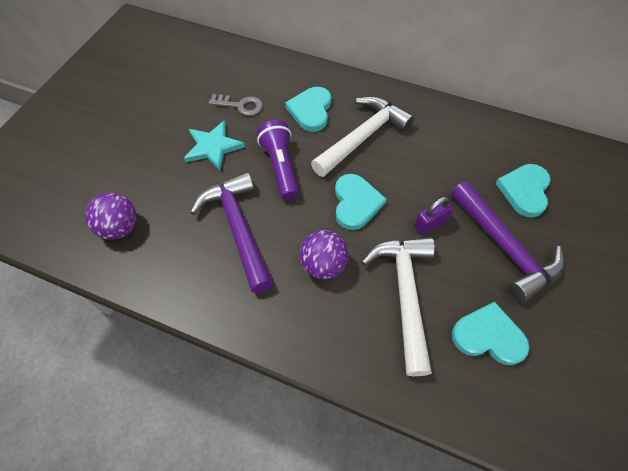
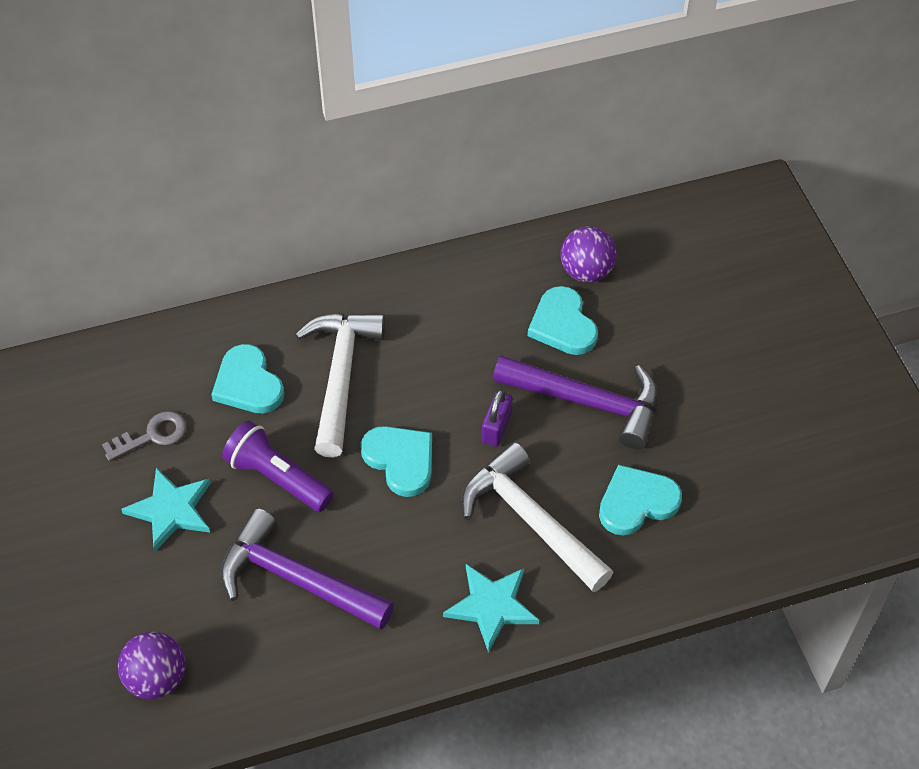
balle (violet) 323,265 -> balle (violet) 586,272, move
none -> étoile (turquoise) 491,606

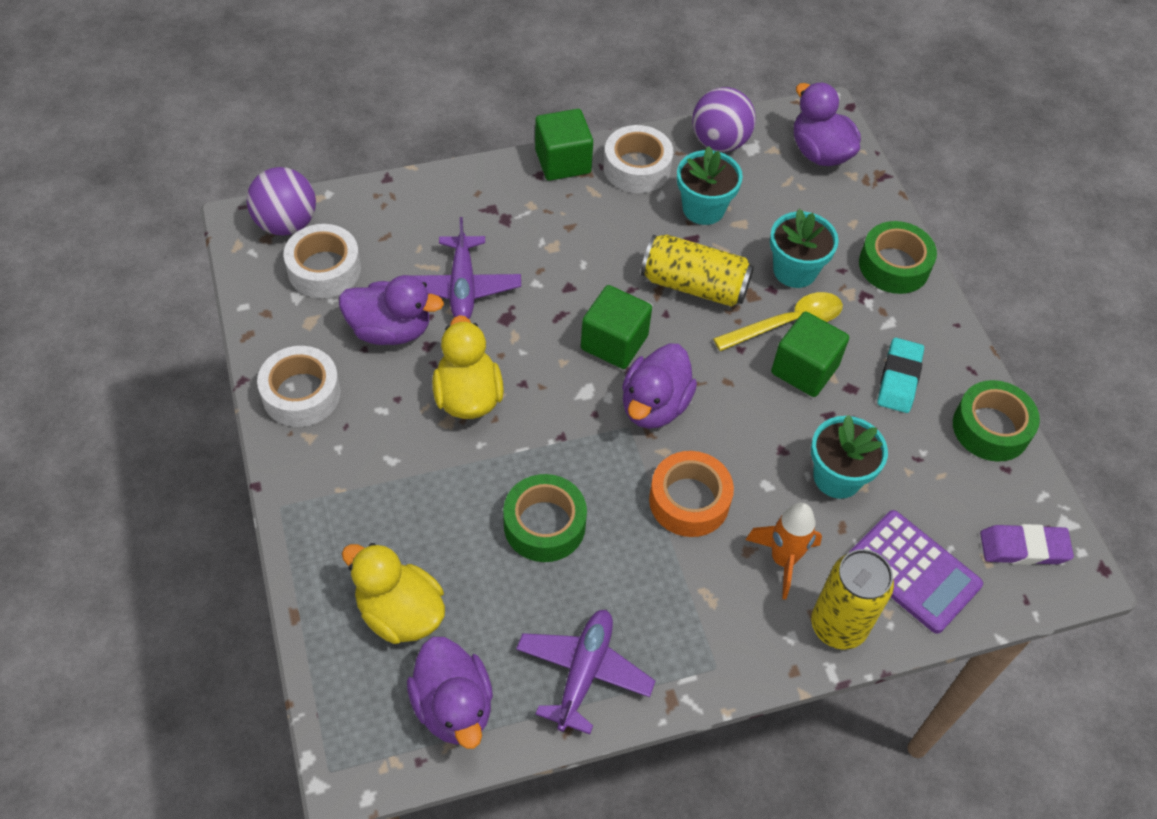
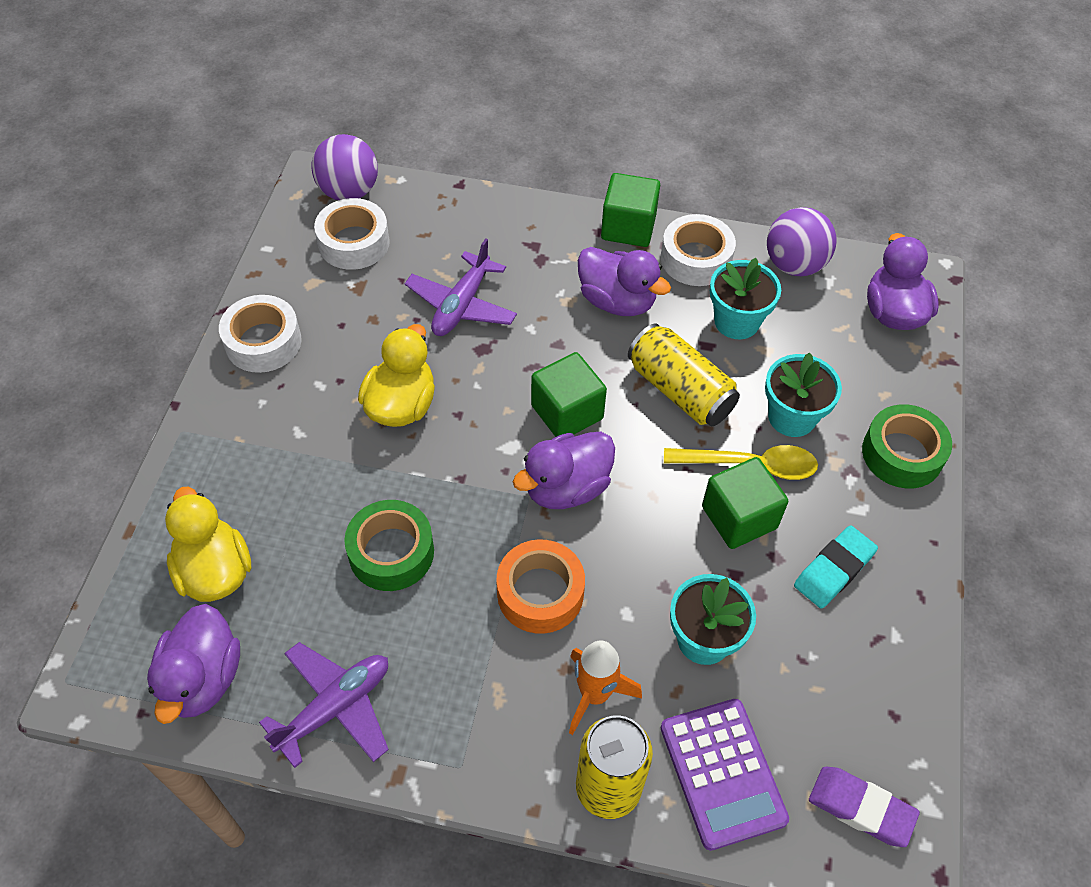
canard (violet) 390,330 -> canard (violet) 617,301, move
ruban adhésif (vert) 991,428 -> none

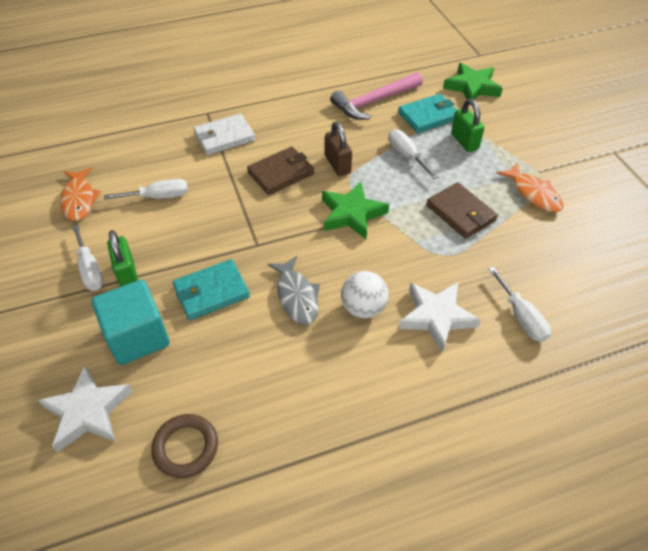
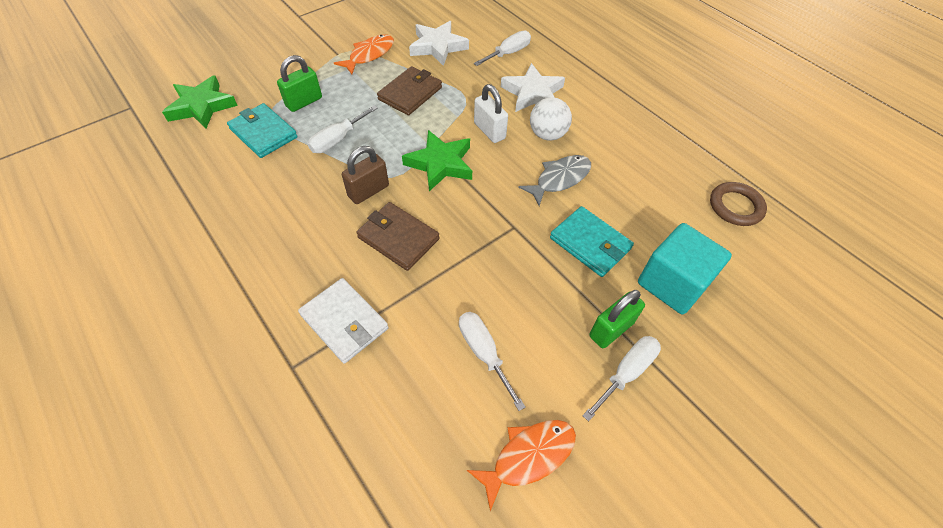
marteau (rose) 374,102 -> none
étoile (blanc) 87,411 -> étoile (blanc) 437,46, move
none -> cadenas (blanc) 489,131

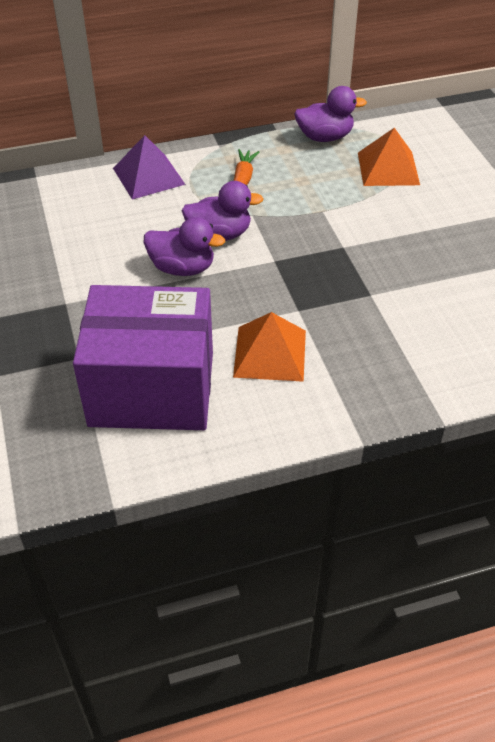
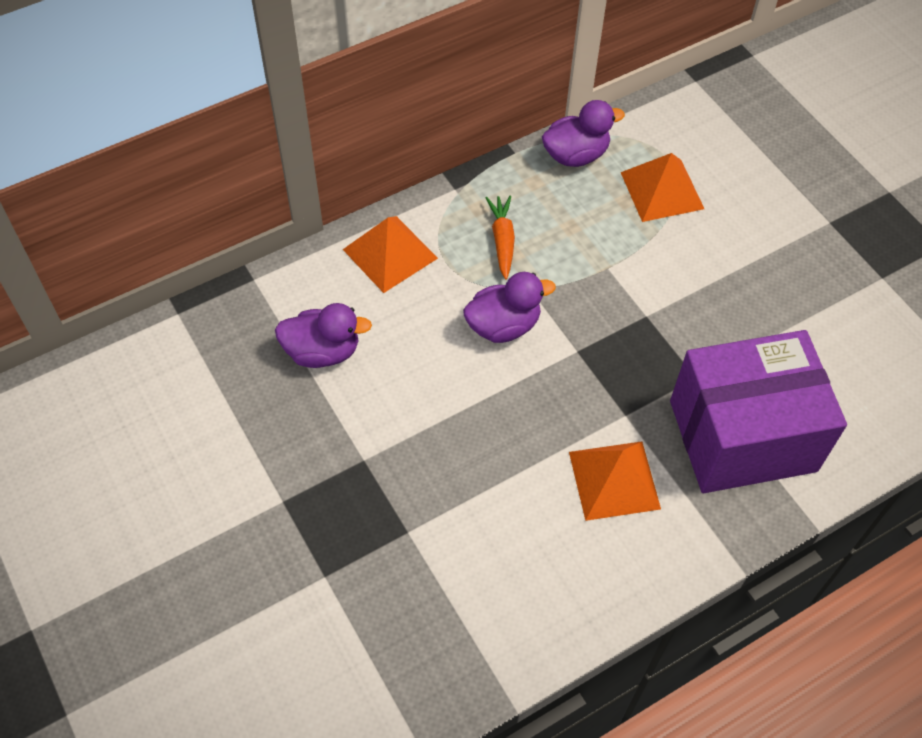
pyramide (violet) 148,176 -> pyramide (orange) 390,253
canard (violet) 182,268 -> canard (violet) 322,351, move
boîte (violet) 152,389 -> boîte (violet) 742,436, move

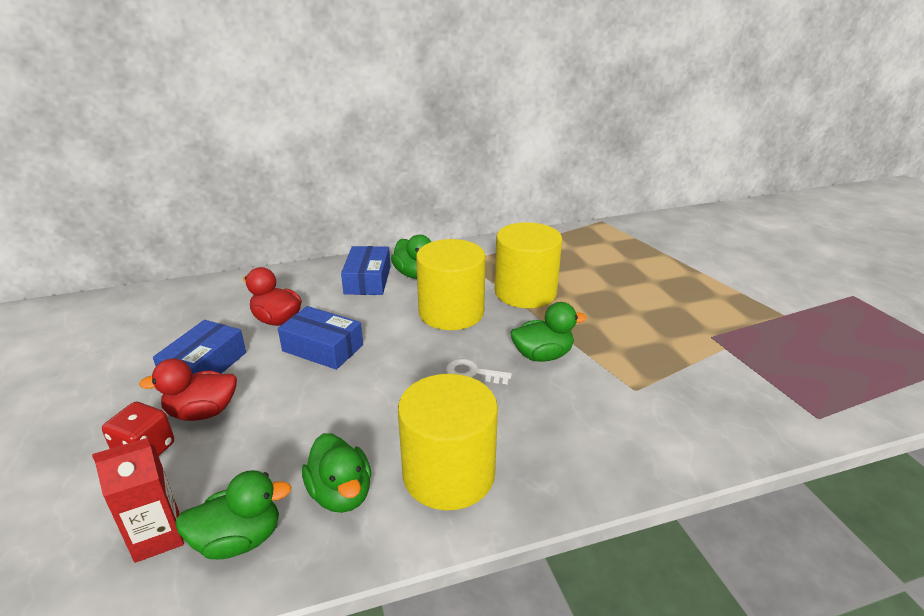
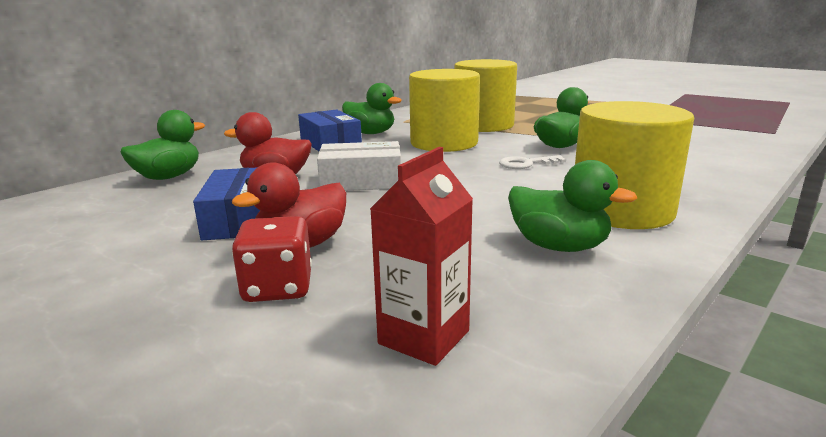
boîte (bleu) 322,348 -> boîte (blanc) 361,181
canard (vert) 239,540 -> canard (vert) 168,177, move

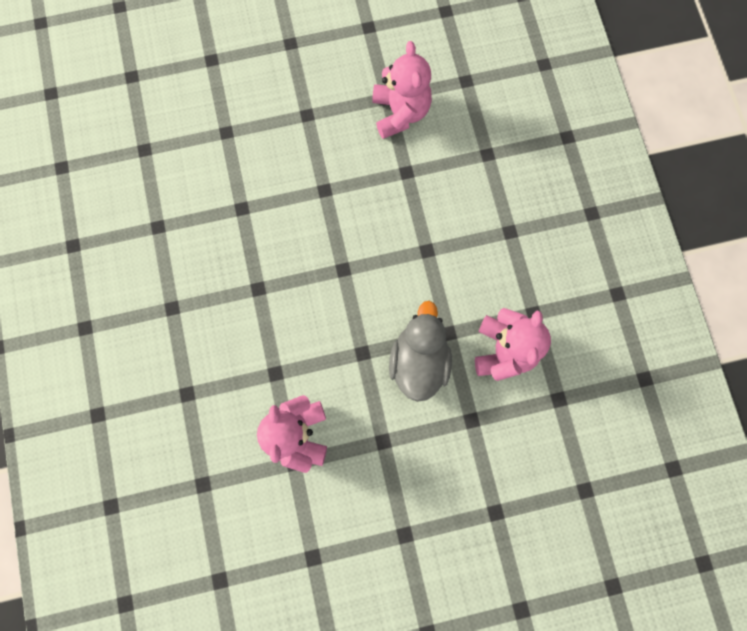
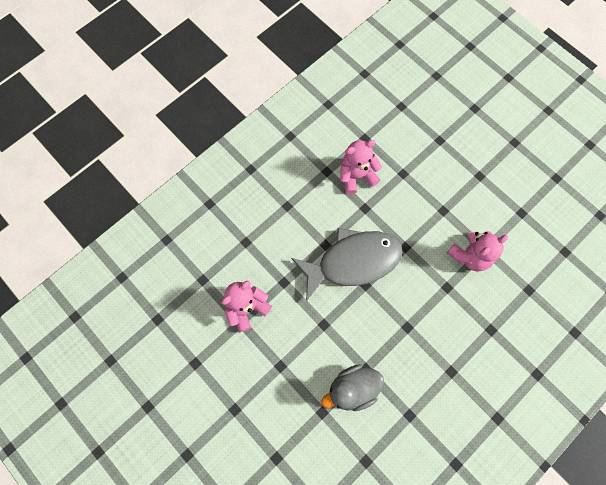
canard (gris) 419,361 -> canard (gris) 352,389, move
none -> poisson (gris) 353,262

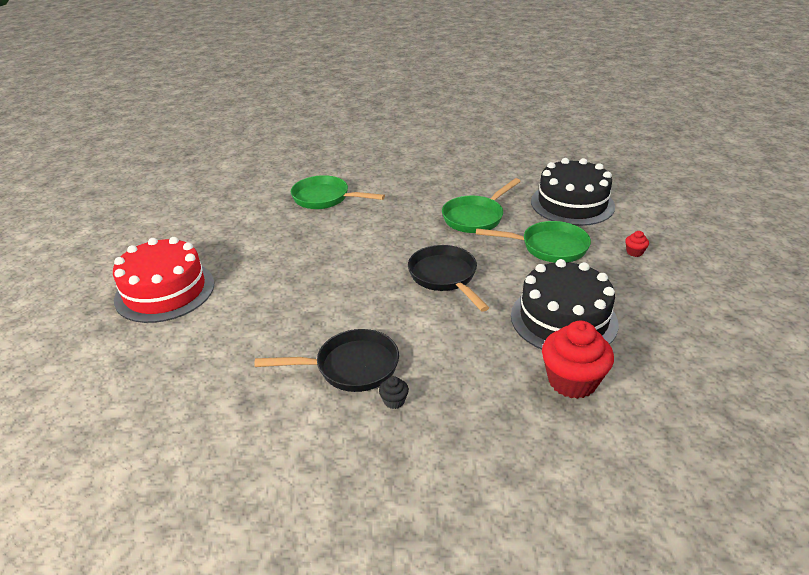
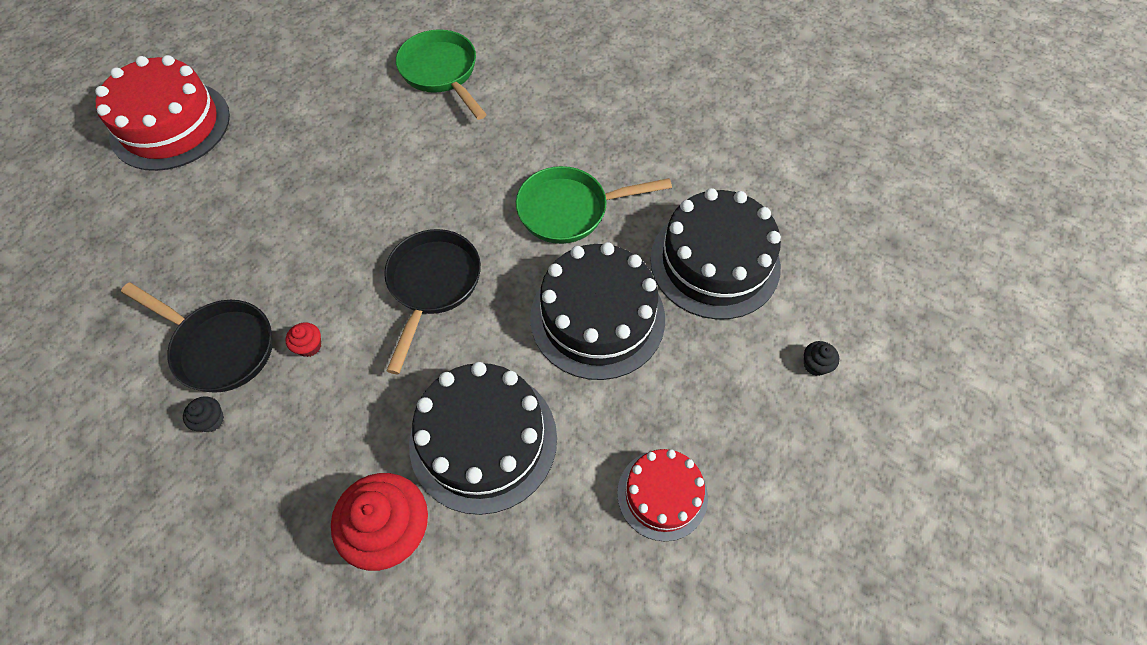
poêle (vert) 549,247 -> gâteau (noir) 597,317
muffin (rouge) 634,252 -> muffin (rouge) 309,346, move
none -> muffin (noir) 815,365
none -> gâteau (rouge) 662,494

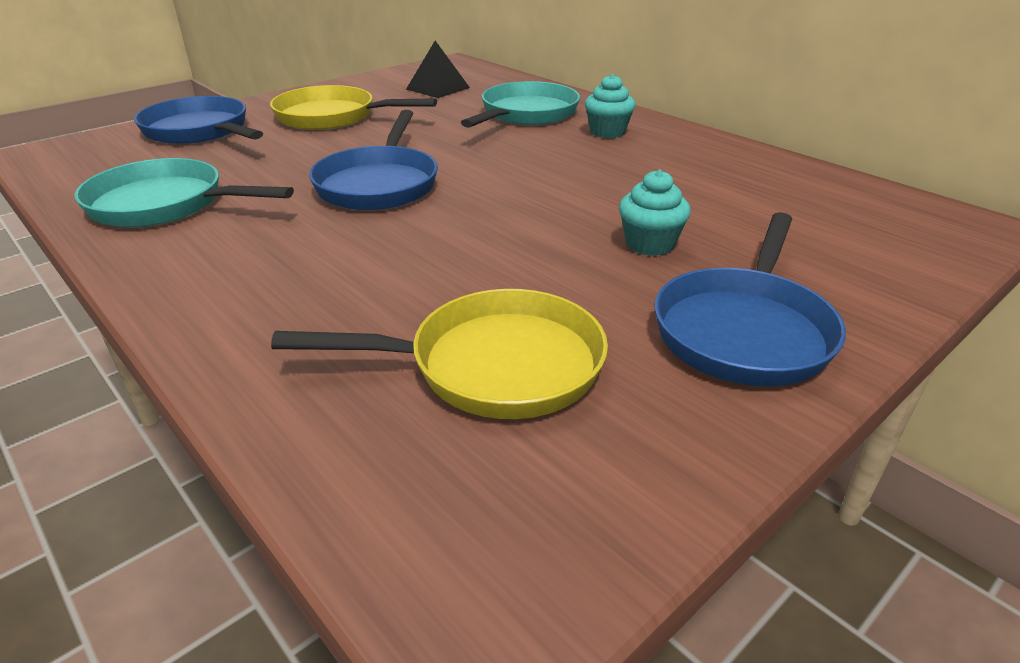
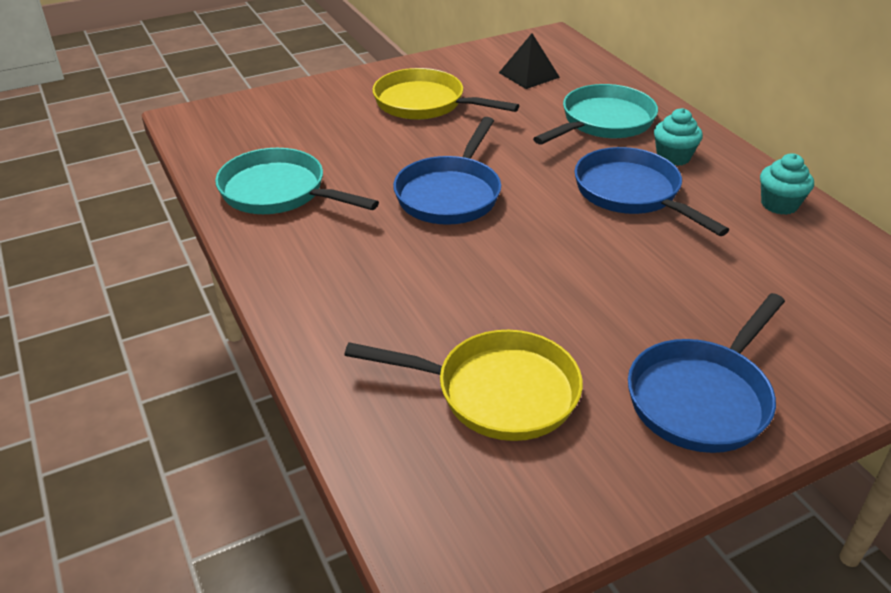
poêle (bleu) 200,131 -> poêle (bleu) 631,193, move
muffin (turquoise) 649,244 -> muffin (turquoise) 779,204, move

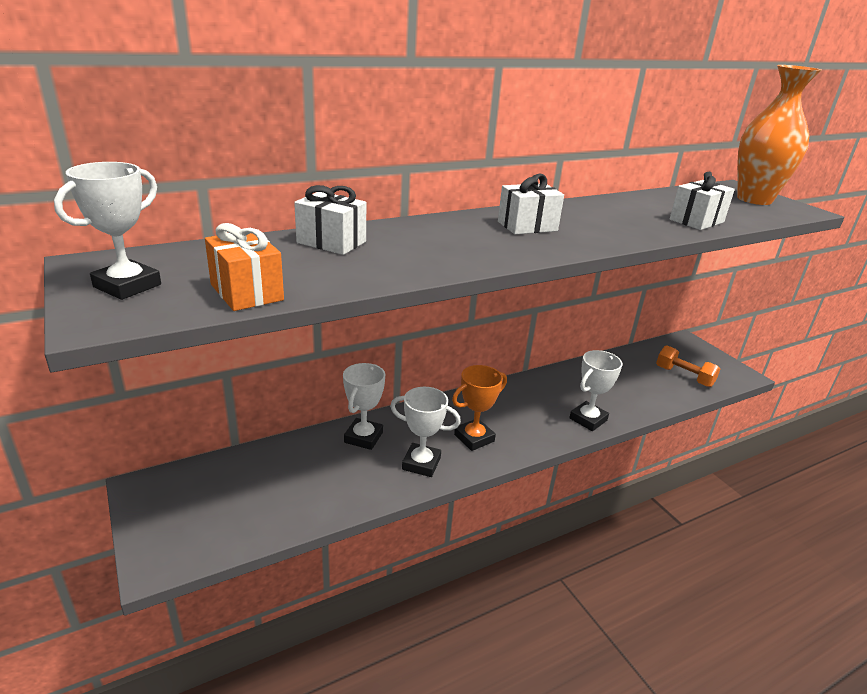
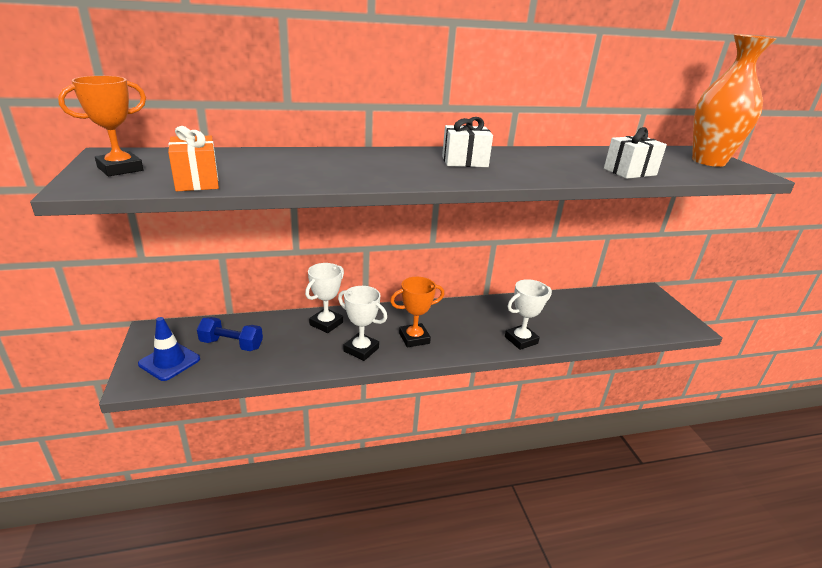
trophée (blanc) 127,286 -> trophée (orange) 120,169
cadeau (blanc) 331,242 -> none
haltère (orange) 684,376 -> none
none -> cône de chantier (bleu) 169,361
none -> haltère (bleu) 231,344

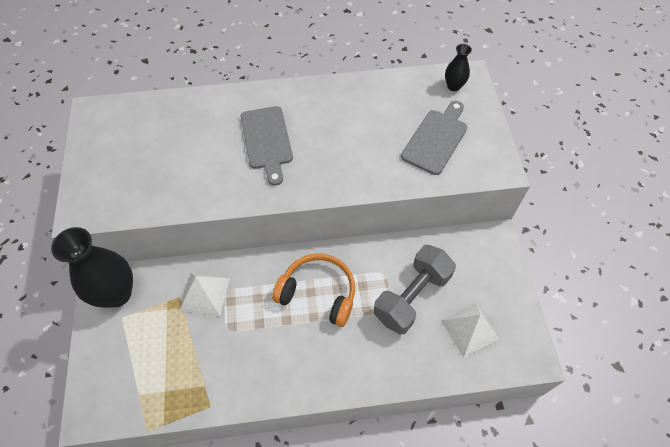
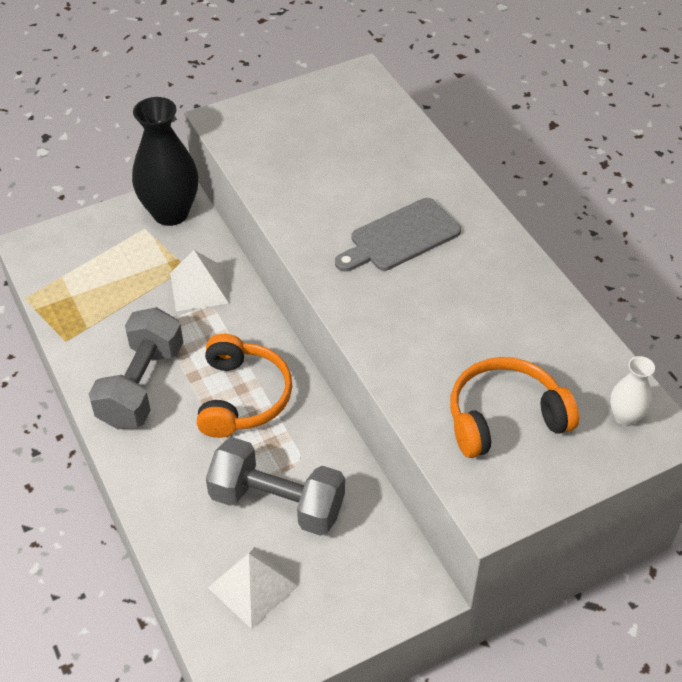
vase (noir) 453,86 -> vase (blanc) 625,417
planche à découper (gris) 436,139 -> casque audio (orange) 504,417
none -> haltère (gris) 141,386

